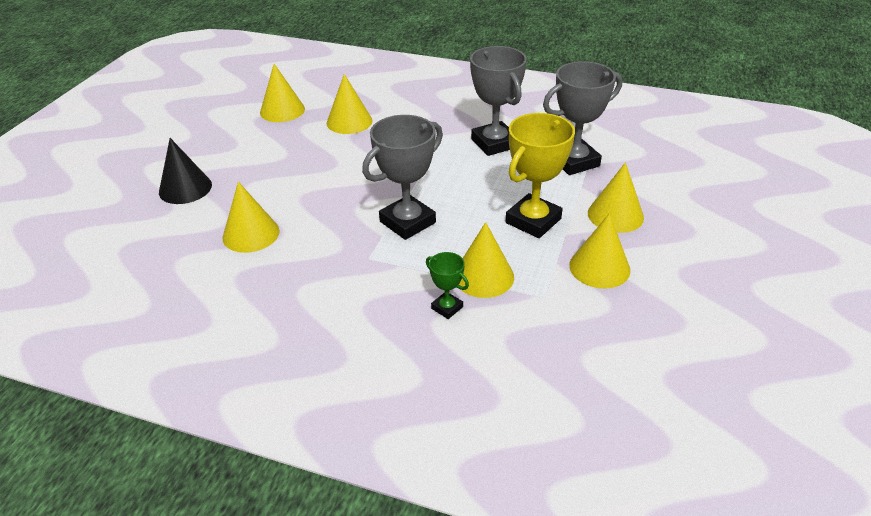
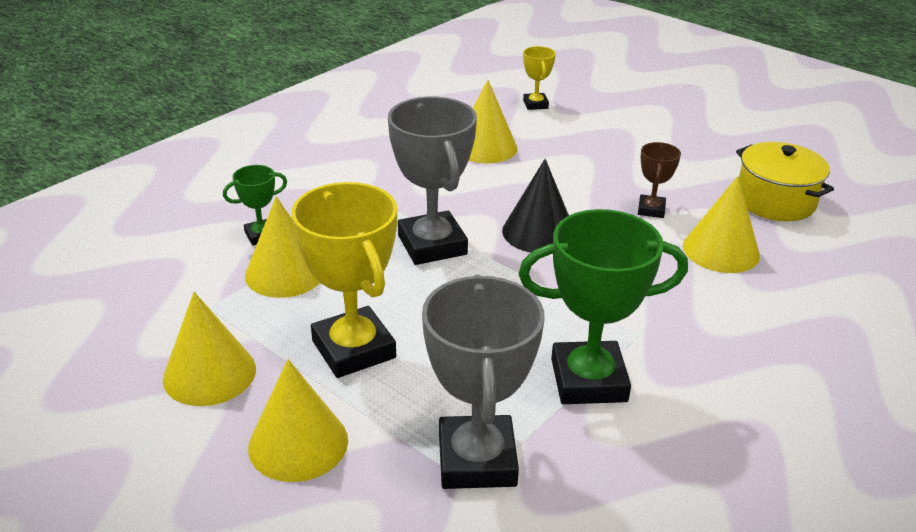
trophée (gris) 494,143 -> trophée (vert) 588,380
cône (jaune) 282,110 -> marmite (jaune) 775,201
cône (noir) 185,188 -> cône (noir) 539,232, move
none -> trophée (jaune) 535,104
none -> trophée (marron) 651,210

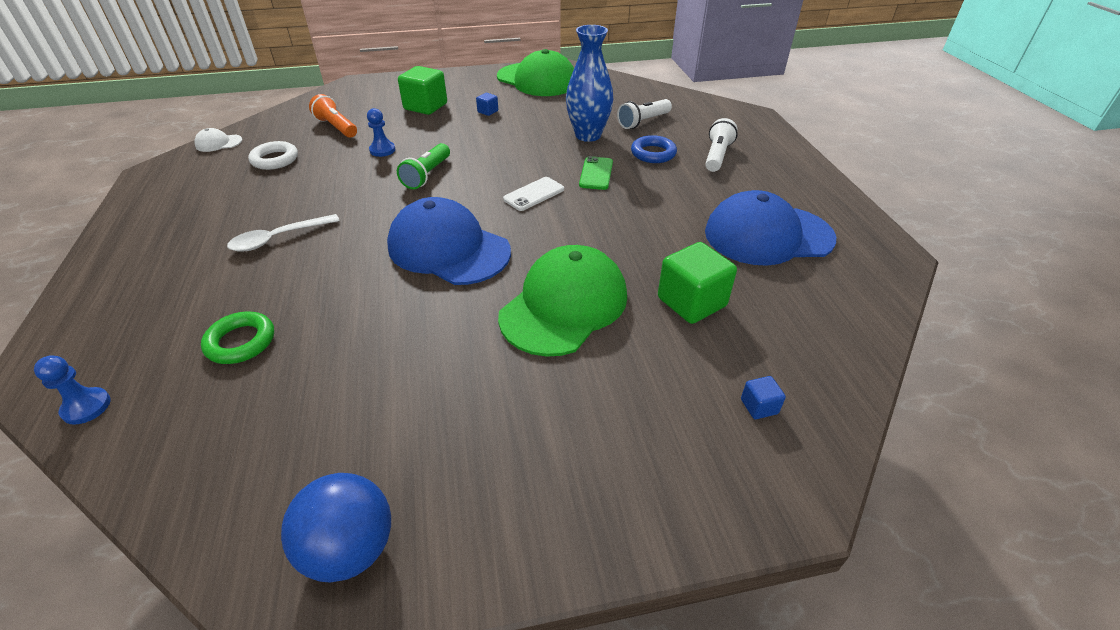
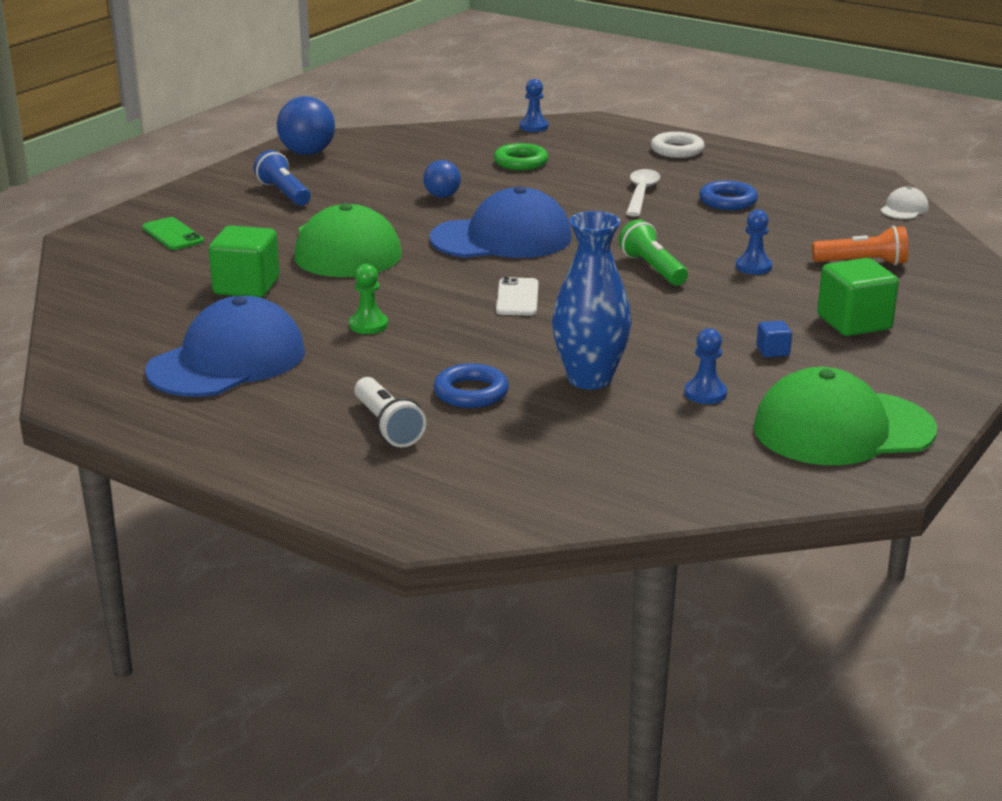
lampe de poche (blanc) 643,122 -> none
anneau (blanc) 275,159 -> anneau (blanc) 677,150, move
téléphone (vert) 596,173 -> téléphone (vert) 172,235, move
cube (bleu) 759,406 -> none
none -> lampe de poche (bleu) 284,193
none -> balle (bleu) 442,196
none -> anneau (bleu) 728,201
none -> pion (vert) 368,325
none -> pion (bleu) 705,393

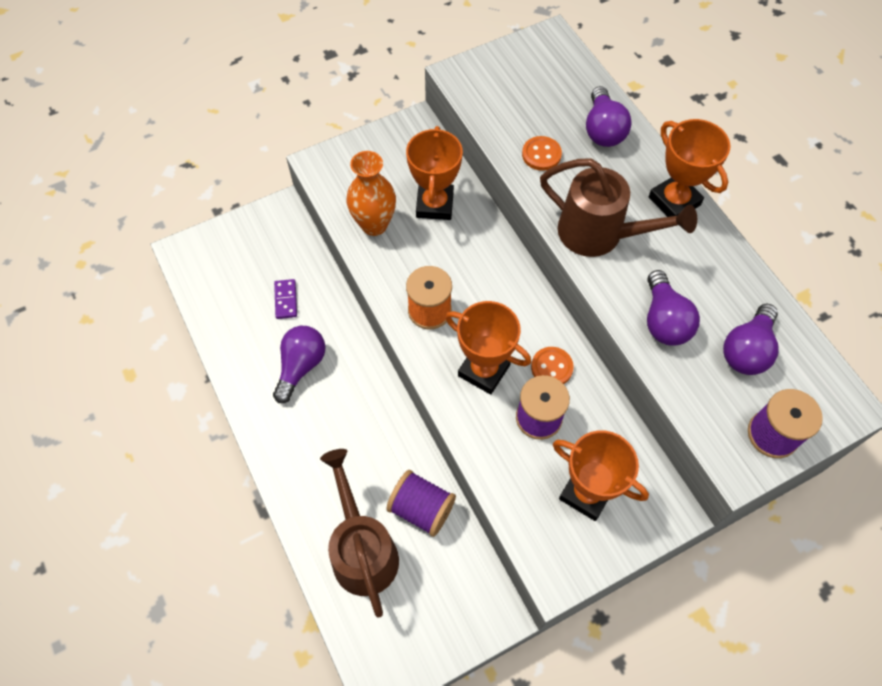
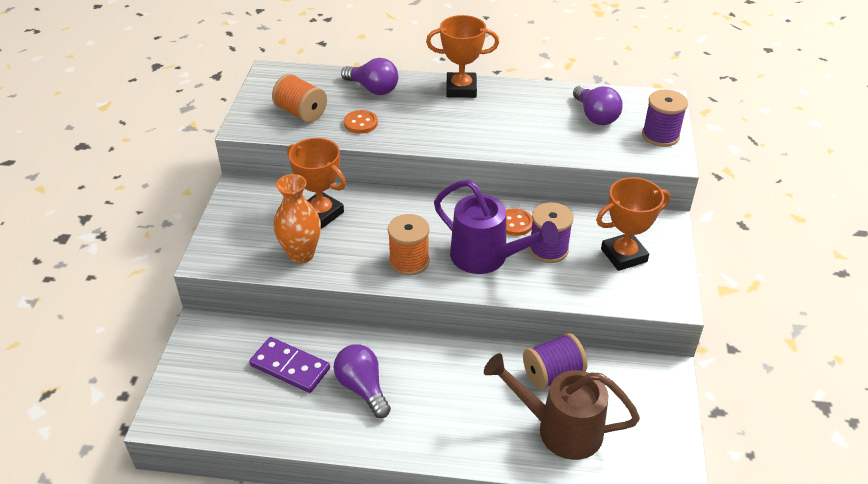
arrosoir (marron) 599,234 -> none
ampoule (violet) 664,320 -> none
domino (violet) 286,300 -> domino (violet) 290,367, x1.70
trophée (orange) 484,370 -> arrosoir (violet) 486,258
none -> bobine (orange) 301,113

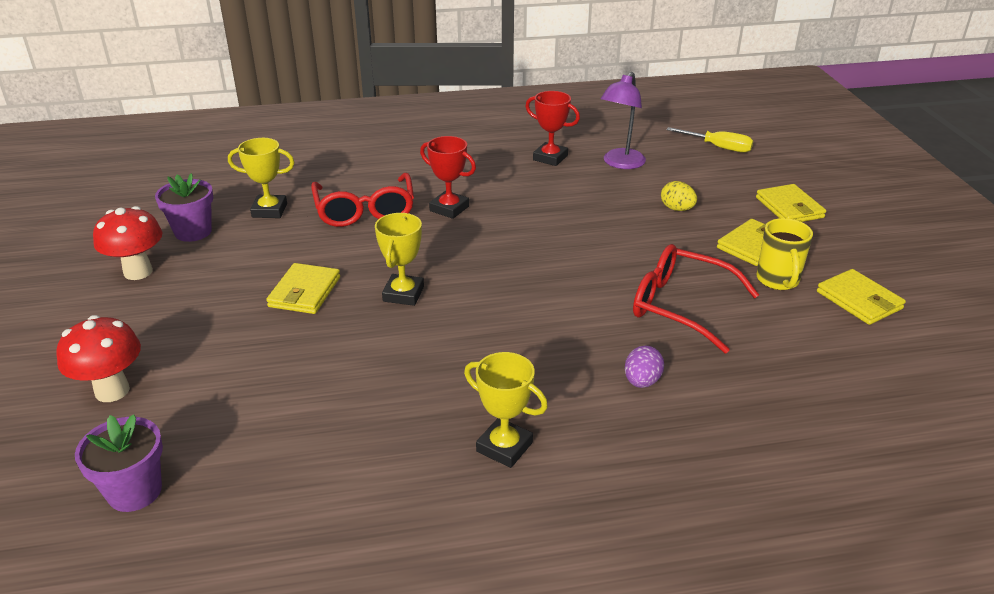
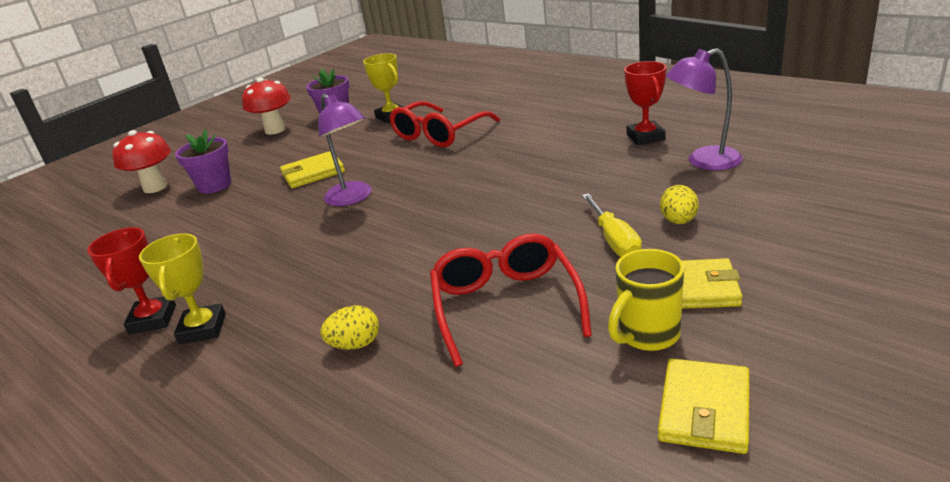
tournevis (jaune) 718,147 -> tournevis (jaune) 614,240, move
trophée (rouge) 449,208 -> trophée (rouge) 153,319, move
portefeuille (jaune) 789,207 -> none
trophée (jaune) 403,294 -> lampe (violet) 353,198
œuf (violet) 641,381 -> œuf (jaune) 355,345
pot de fleurs (violet) 135,491 -> pot de fleurs (violet) 215,185, move

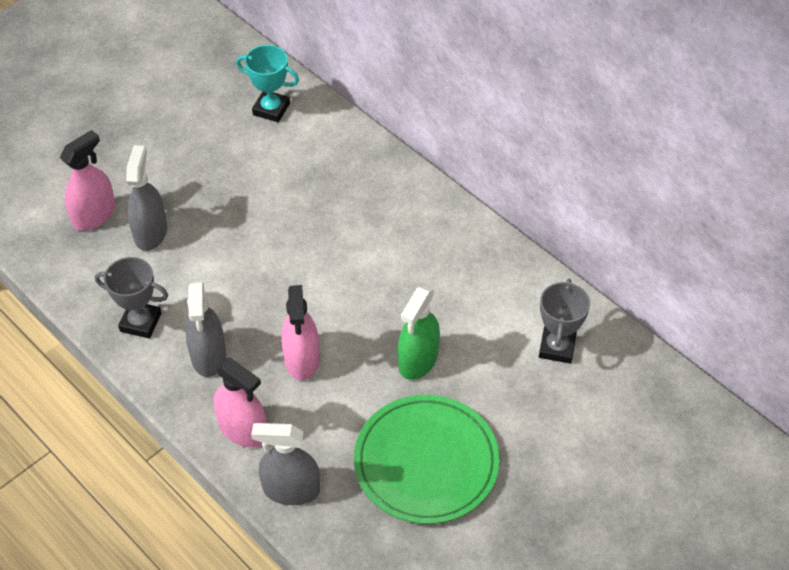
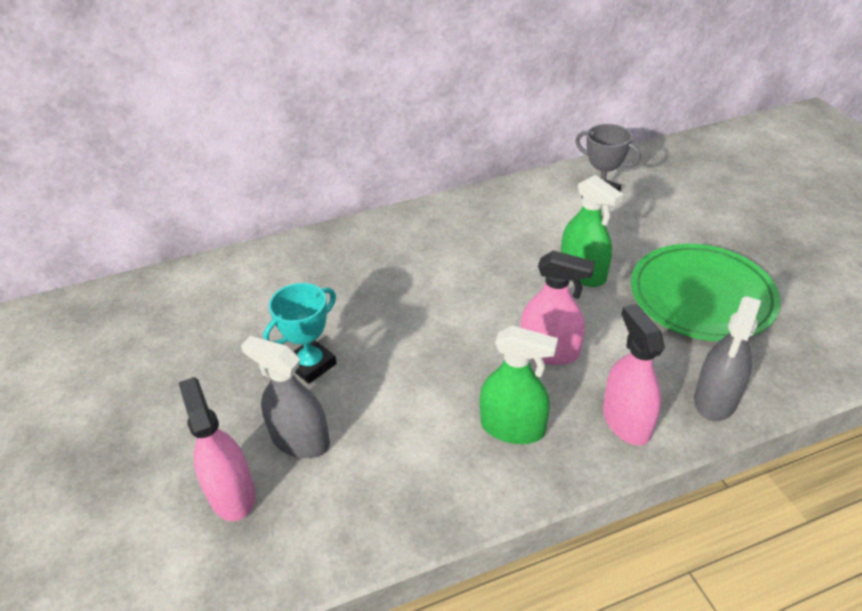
trophée (turquoise) 271,109 -> trophée (turquoise) 311,365, move
trophée (gris) 140,322 -> none
vaporisateur (gris) 208,356 -> vaporisateur (vert) 512,427
vaporisateur (rose) 243,429 -> vaporisateur (rose) 626,421, 75 degrees counterclockwise

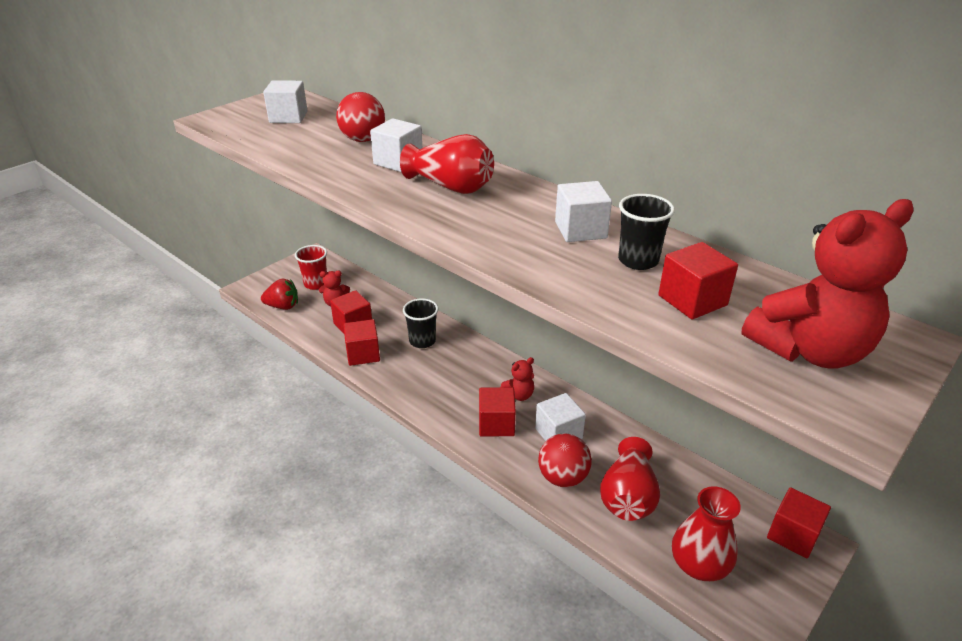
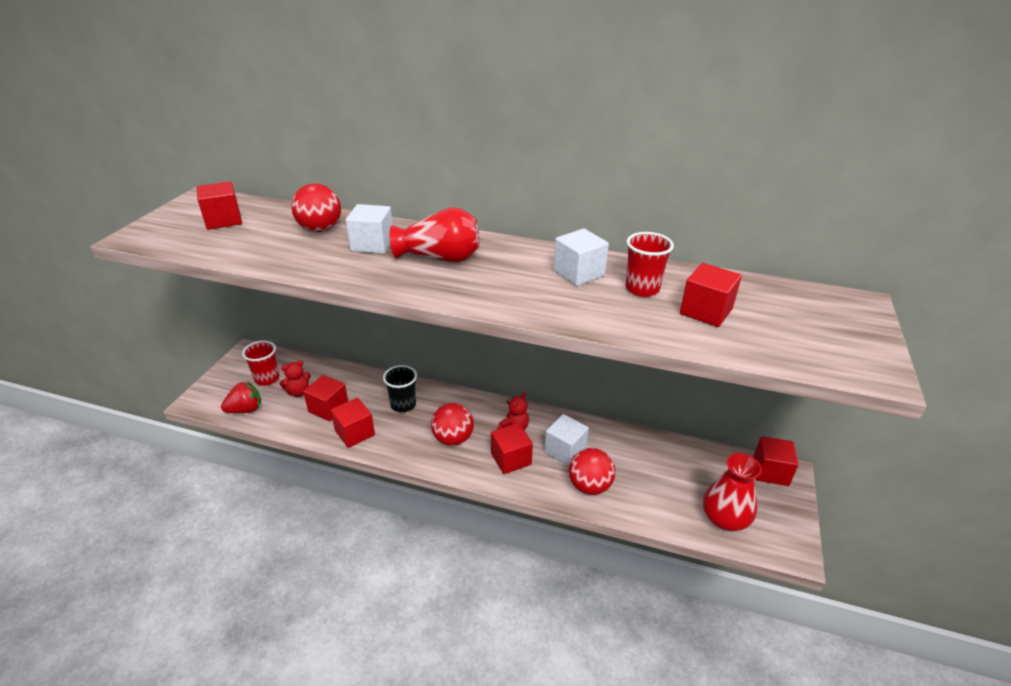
cube (blanc) 288,117 -> cube (rouge) 223,220
gobelet (noir) 638,260 -> gobelet (rouge) 642,289
ours en peluche (rouge) 809,350 -> none
vase (rouge) 628,496 -> none
none -> balle (rouge) 453,439

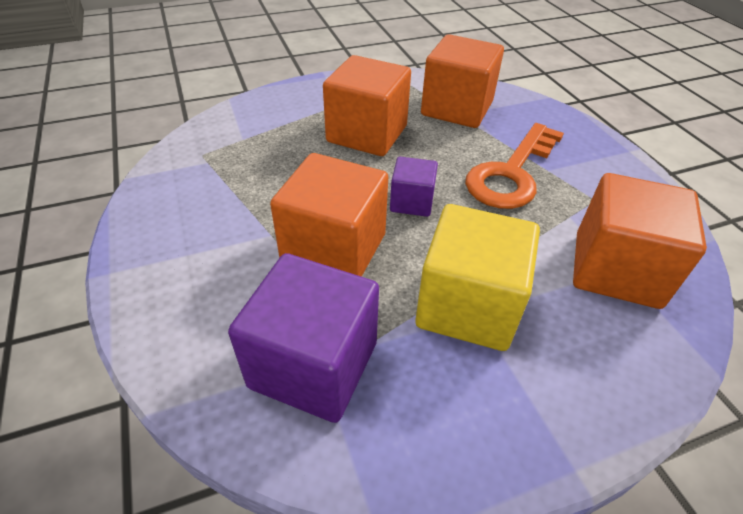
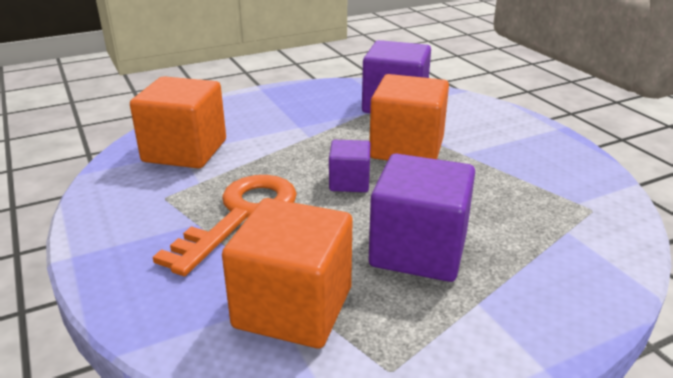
cube (orange) 367,134 -> cube (violet) 418,250
cube (jaune) 468,306 -> none

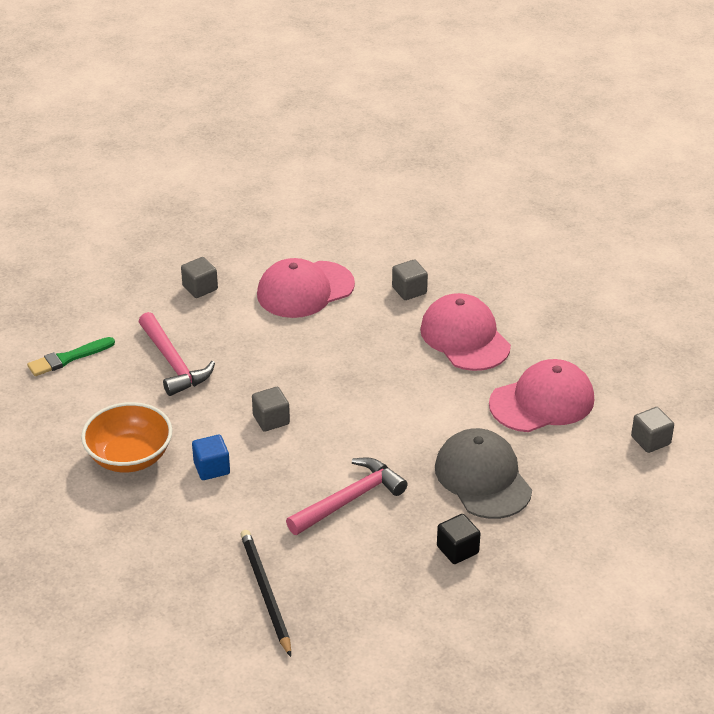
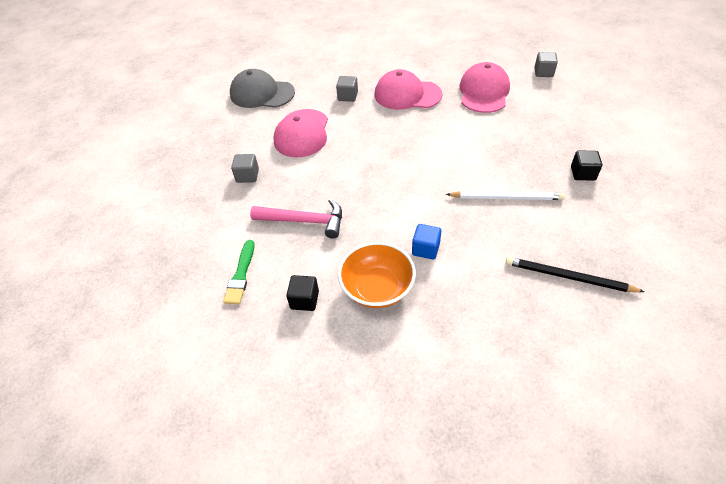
cube (gris) 271,420 -> none
casquette (gris) 483,478 -> casquette (gris) 262,93, move
marteau (rose) 350,499 -> crayon (blanc) 506,198
none -> cube (noir) 304,300

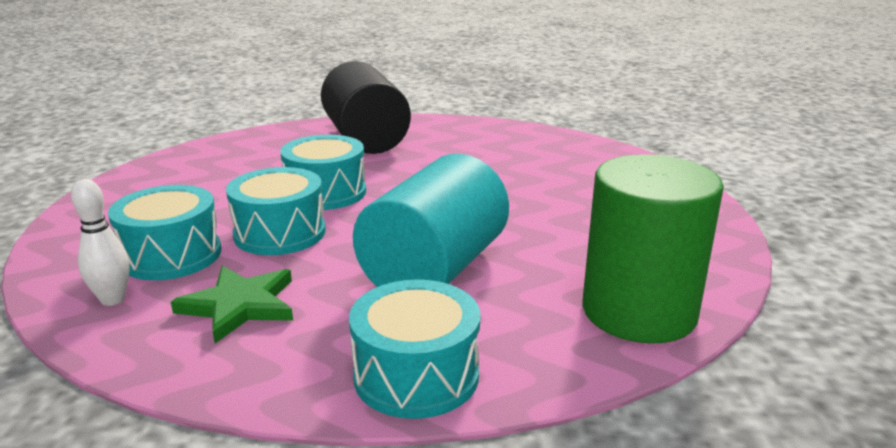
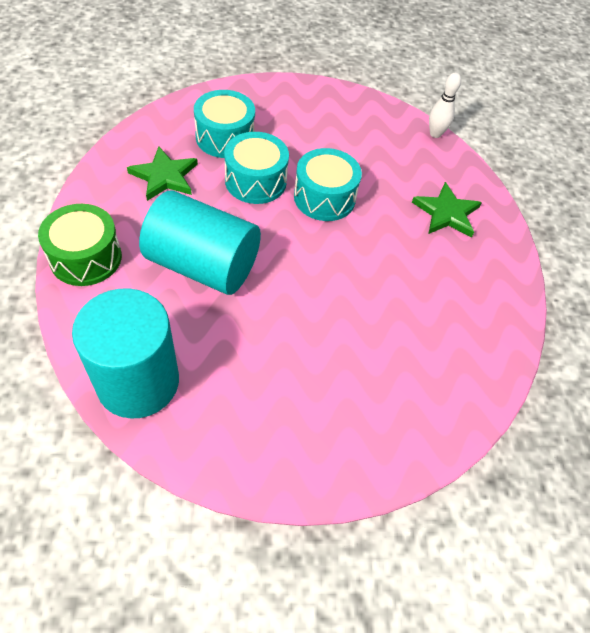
cylindre (noir) 365,139 -> étoile (vert) 446,213
cylindre (vert) 639,311 -> cylindre (turquoise) 138,382
quille (blanc) 113,299 -> quille (blanc) 435,134, move
tambour (turquoise) 416,375 -> tambour (vert) 86,258

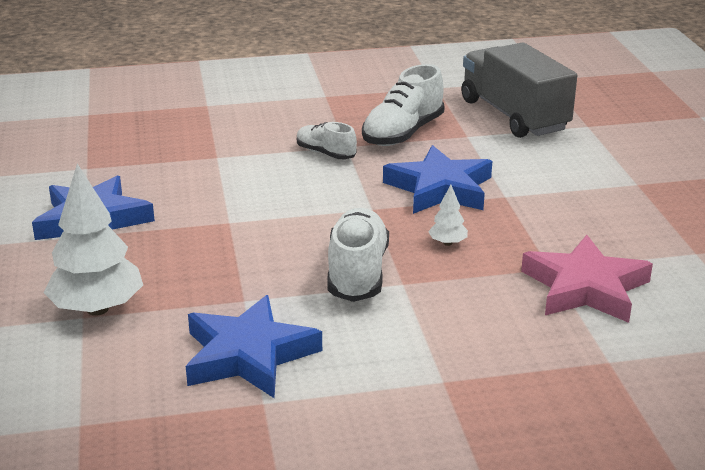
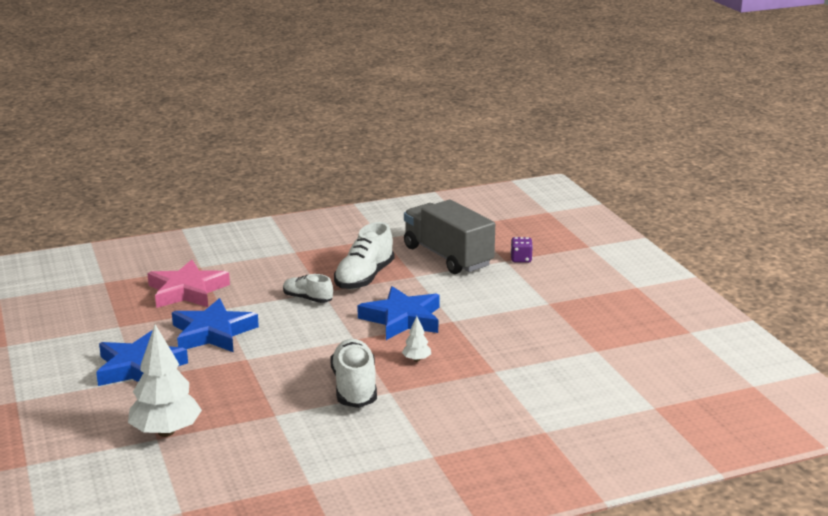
étoile (rose) 585,288 -> étoile (rose) 187,291, move
étoile (bleu) 248,355 -> étoile (bleu) 213,333, move
none -> dé (violet) 521,259

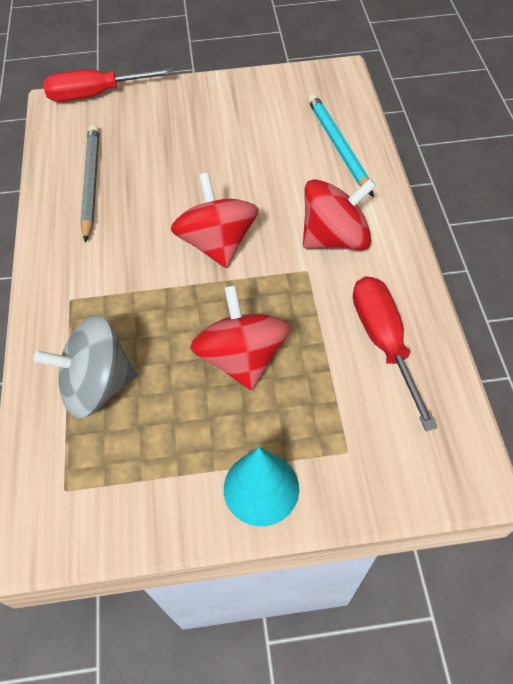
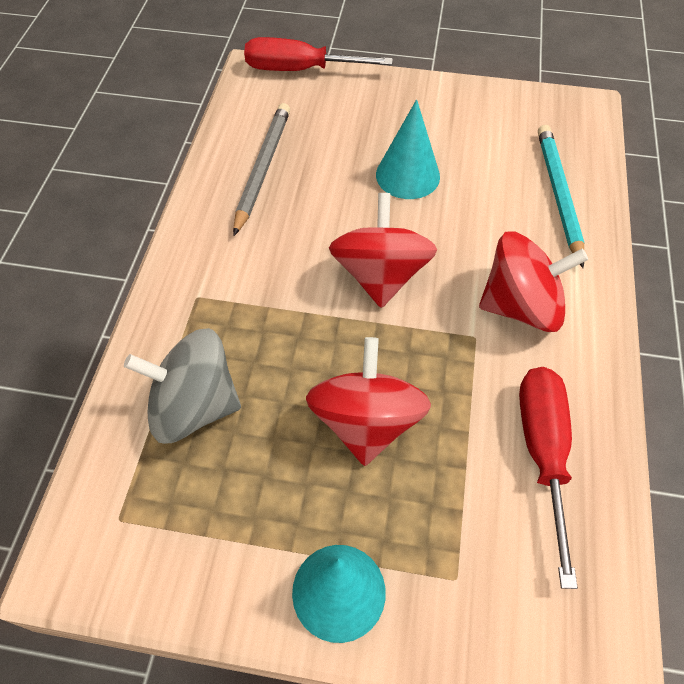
none -> cône (turquoise) 407,175

